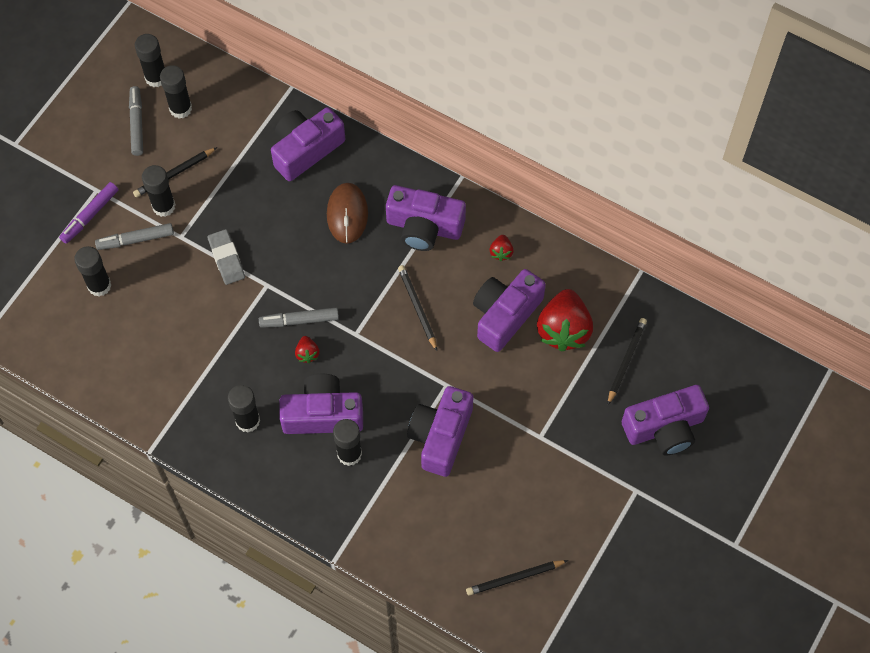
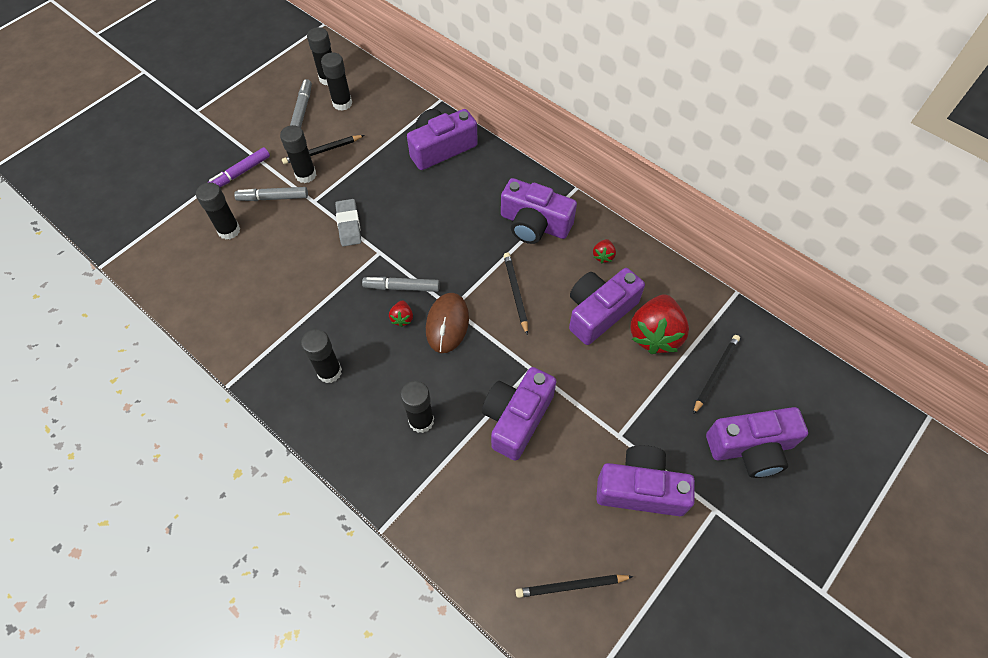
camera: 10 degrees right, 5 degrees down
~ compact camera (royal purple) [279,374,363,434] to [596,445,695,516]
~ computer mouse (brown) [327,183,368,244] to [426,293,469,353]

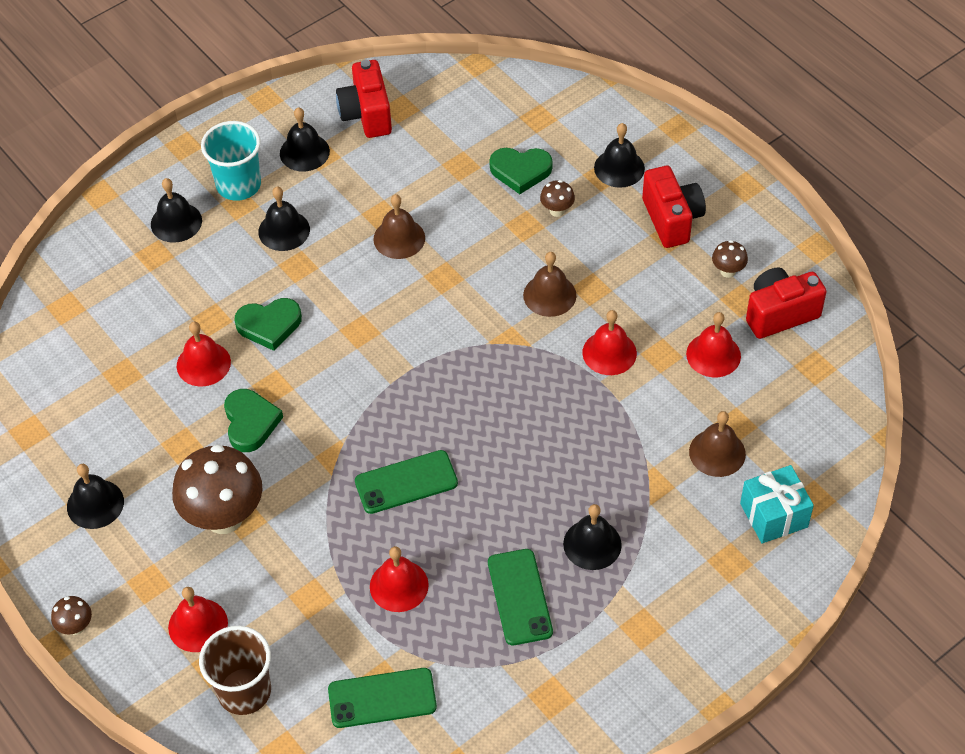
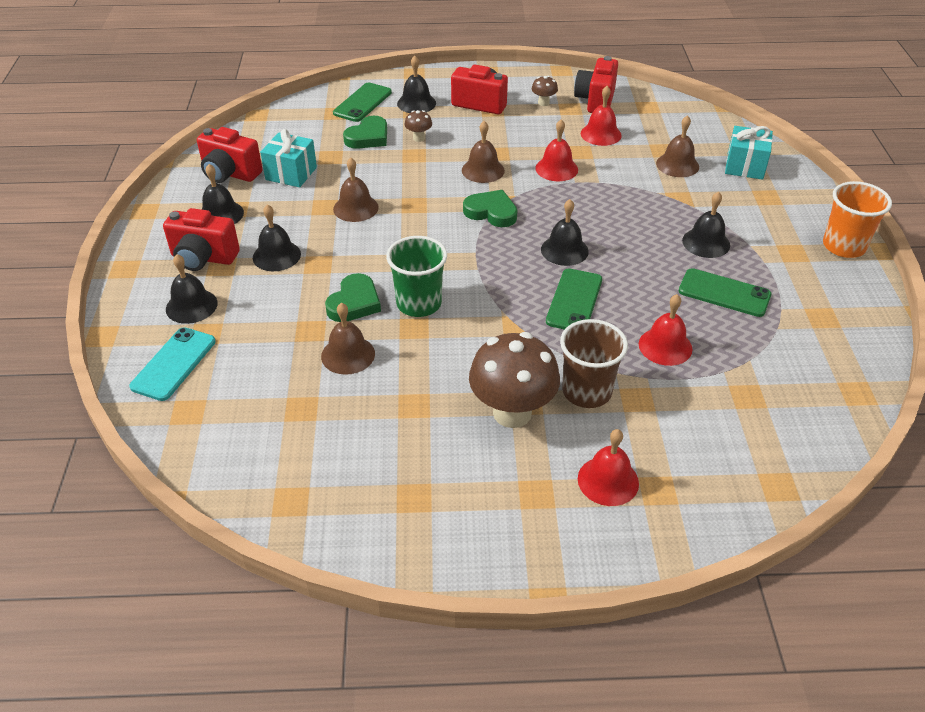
camera: 55 degrees left, 10 degrees down
- mushroom (brown) [51,596,92,635]
~ hand bell (black) [67,464,124,529] to [541,199,589,266]
~ hand bell (crimson) [177,322,231,387] to hand bell (brown) [321,303,375,375]
~ cup (brown) [199,626,271,715] to [560,319,628,408]
~ cup (aqua) [201,121,261,201] to compact camera (crimson) [163,208,240,271]
~ heart (green) [224,389,283,452] to [463,190,517,227]
~ smartphone (green) [328,668,437,728] to [333,82,392,122]
+ smartphone (aqua) [129,327,216,401]
+ gift (aqua) [260,129,317,188]
+ cup (green) [386,236,447,317]
+ cup (bright orange) [823,181,892,258]

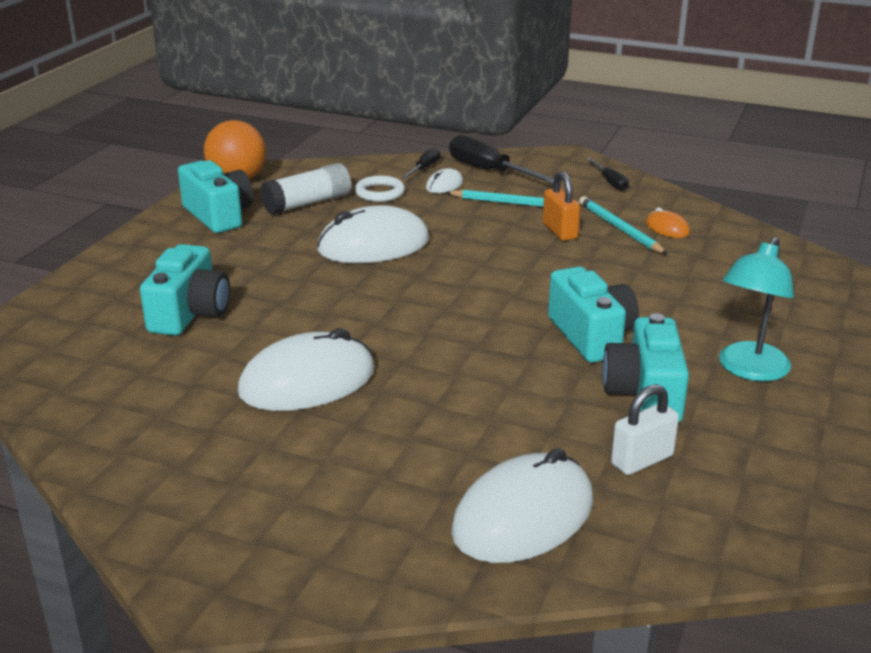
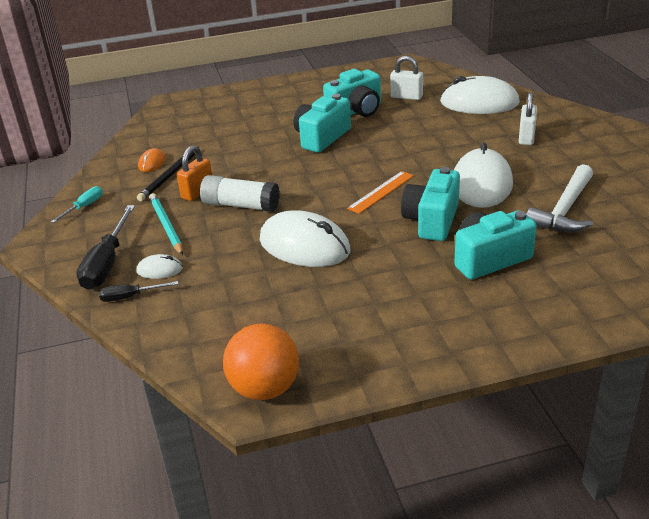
camera: 125 degrees left, 5 degrees up
~ compact camera (aqua) [178,160,254,233] to [401,167,460,241]
~ computer mouse (snow-white) [238,328,375,411] = [454,143,513,208] 75 degrees clockwise
~ glue stick (snow-white) [260,163,351,215] to [200,175,280,212]
- torus (snow-white) [355,176,405,202]
~ wooden pencil (aqua) [579,196,667,254] to wooden pencil (black) [137,147,199,201]
~ hand screwdriver (black) [586,158,629,191] to hand screwdriver (aqua) [51,186,103,223]
- desk lamp (aqua) [719,237,794,382]
+ straightedge (bright orange) [347,171,414,214]
+ small lock (snow-white) [519,92,537,145]
+ carpenter's hammer (snow-white) [526,164,593,232]

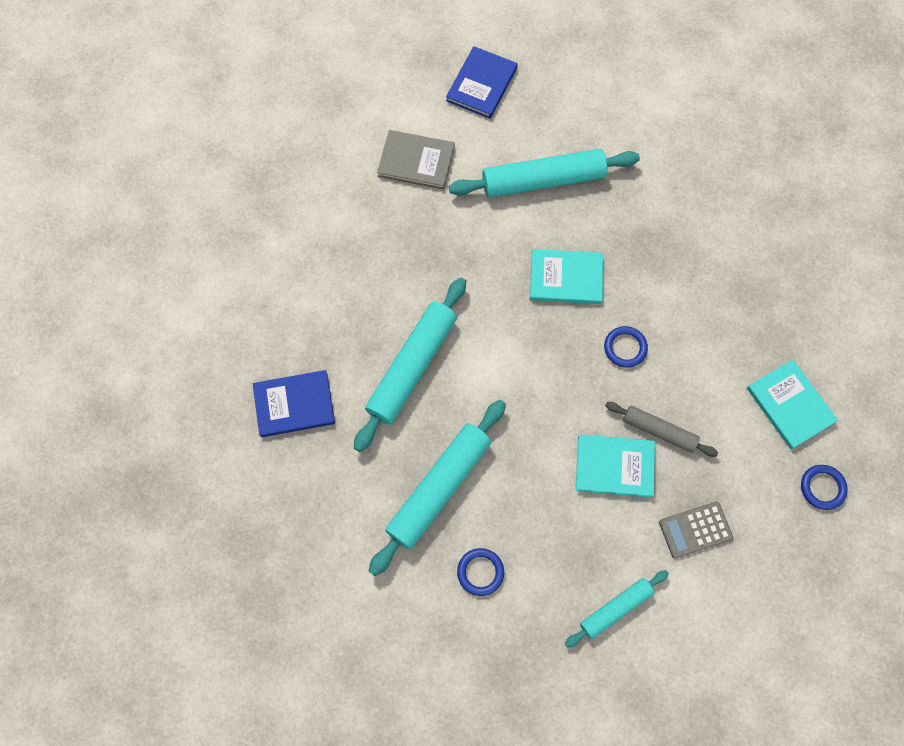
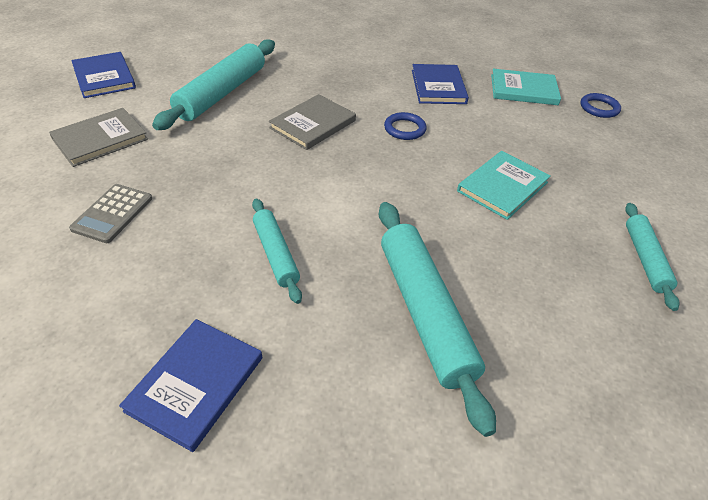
camera: 55 degrees left, 25 degrees down
~ rolling pin (aqua) [354,277,466,452] = [252,198,302,304] x0.57
- torus (blue) [457,548,504,596]
~ book (aqua) [530,249,603,304] to book (ash-grey) [269,94,356,150]
- rolling pin (ash-grey) [605,402,718,457]
~ pocket calculator (ash-grey) [659,501,733,558] to [69,184,152,243]
+ book (blue) [412,64,469,104]

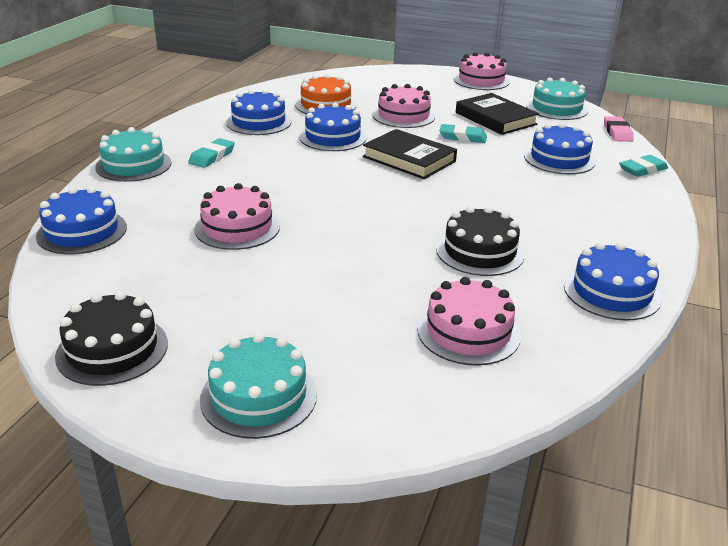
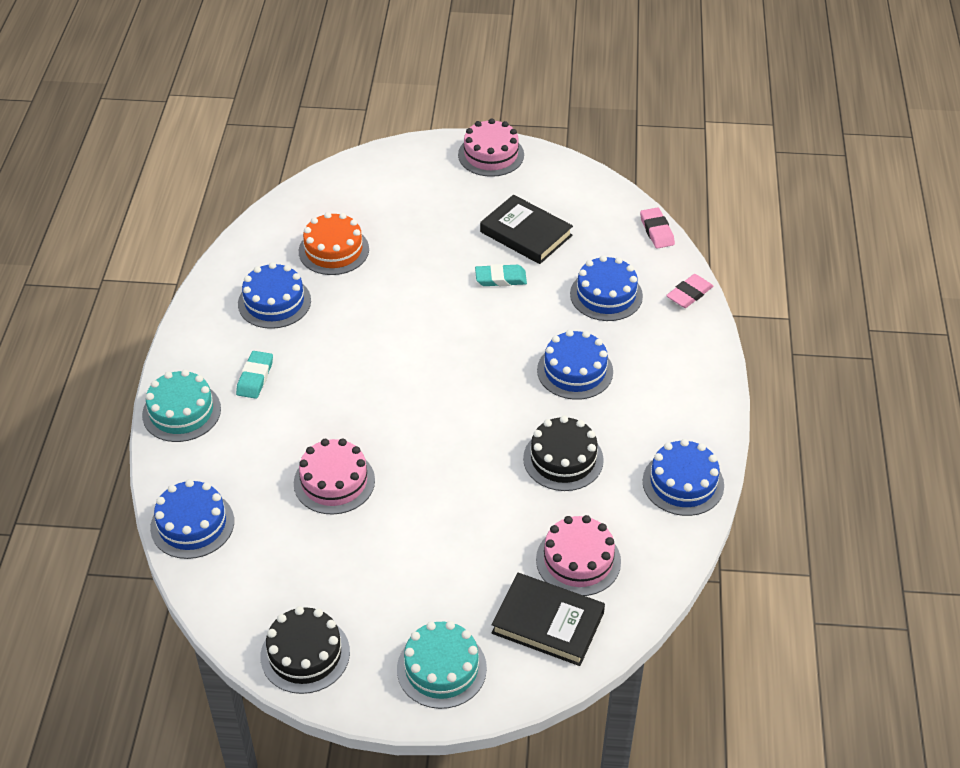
camera: 15 degrees left, 15 degrees up
~ layer cake (blue) [299,103,367,151] to [537,330,613,400]
~ book (black) [363,129,457,179] to [491,573,605,666]
- layer cake (pink) [372,84,435,128]
- layer cake (aqua) [526,78,588,120]
~ gum eraser (aqua) [619,155,668,177] to gum eraser (pink) [666,274,713,308]

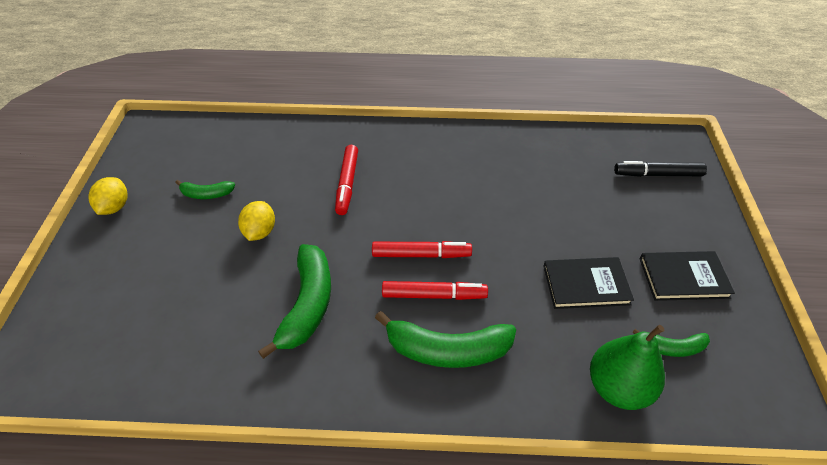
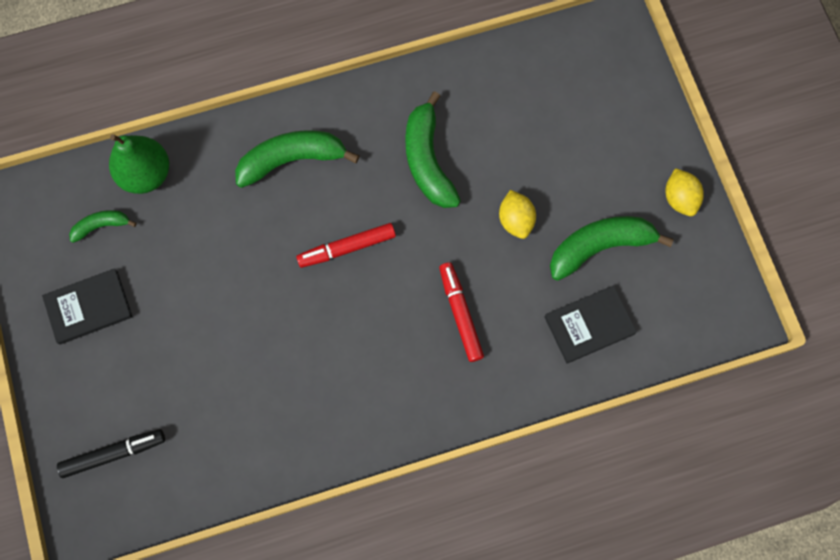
camera: 160 degrees right, 25 degrees up
~ banana (green) [175,180,235,199] = [550,216,674,281] x1.89
- felt pen (crimson) [382,281,488,300]
~ book (black) [543,257,634,309] to [544,285,637,364]

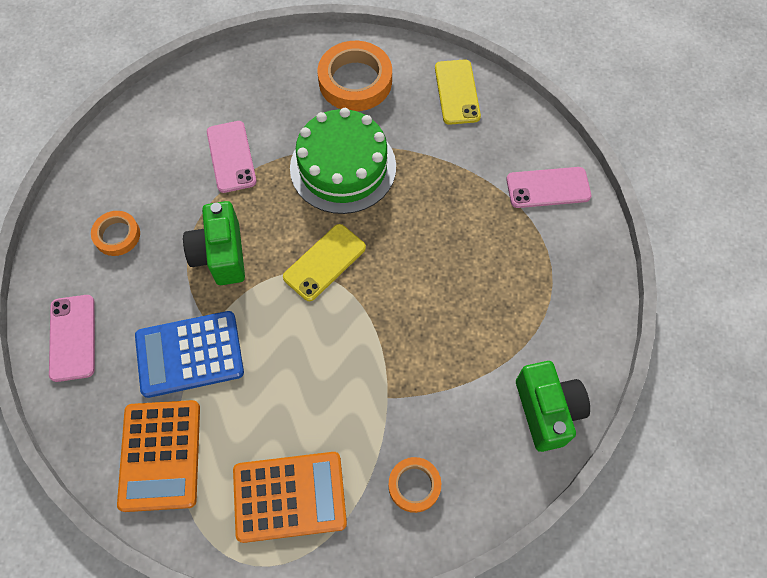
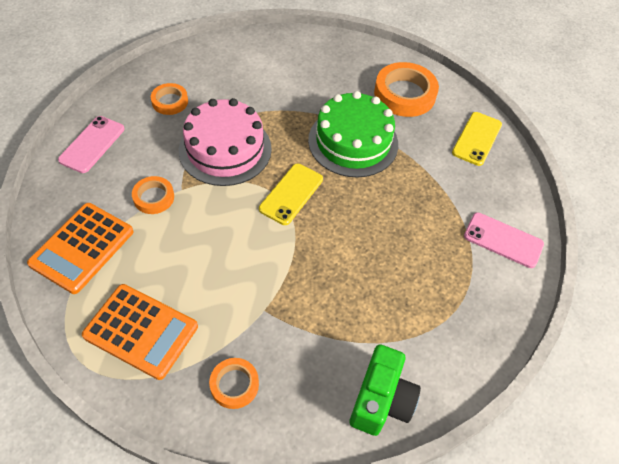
camera: 30 degrees right, 10 degrees down
~ pocket calculator (blue) [135,311,244,398] to tape (bright orange) [132,176,174,214]
~ compact camera (green) [183,201,245,285] to layer cake (pink) [179,98,272,186]
- smartphone (pink) [207,121,257,193]
~ smartphone (golden) [283,224,366,301] = [259,164,323,225] 45 degrees counterclockwise

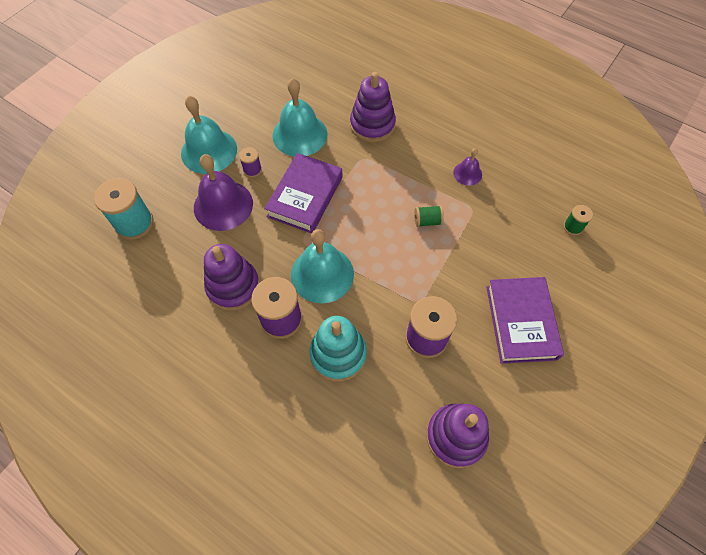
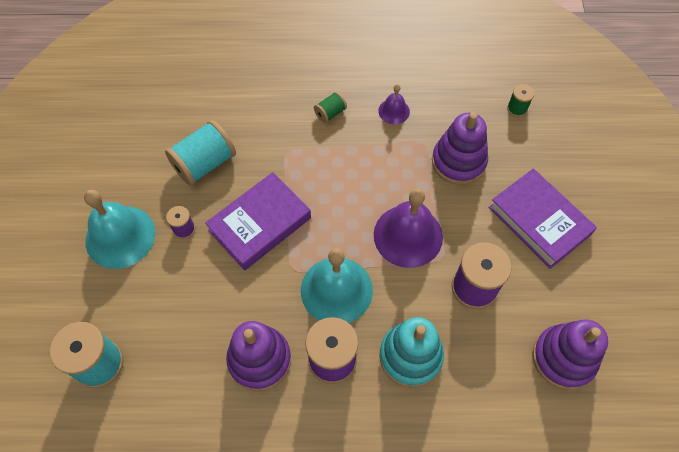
camera: 35 degrees left, 0 degrees up
~ hand bell (royal purple) [194,154,253,231] to [374,189,443,268]
~ book (royal purple) [264,153,342,234] = [205,172,311,270] 60 degrees clockwise
~ hand bell (aqua) [272,78,327,157] to spool (aqua) [165,120,236,186]
~ stacking rings (royal purple) [350,72,396,142] to [432,112,488,185]
~ spool (green) [414,205,444,227] to [314,92,347,123]

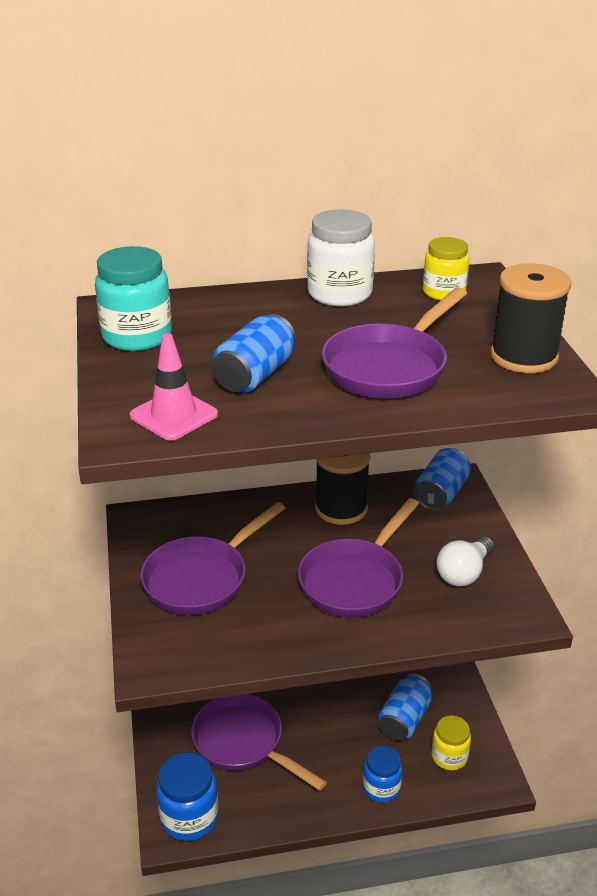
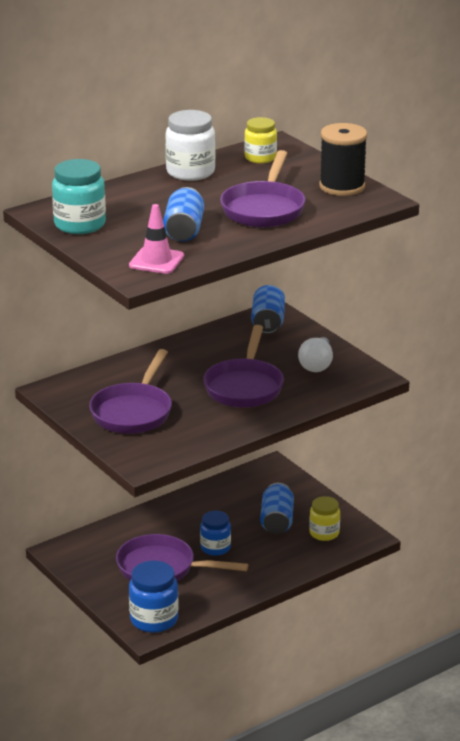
camera: 25 degrees left, 5 degrees down
- spool (black) [315,453,371,525]
~ jar (blue) [363,746,402,803] to [200,511,231,556]

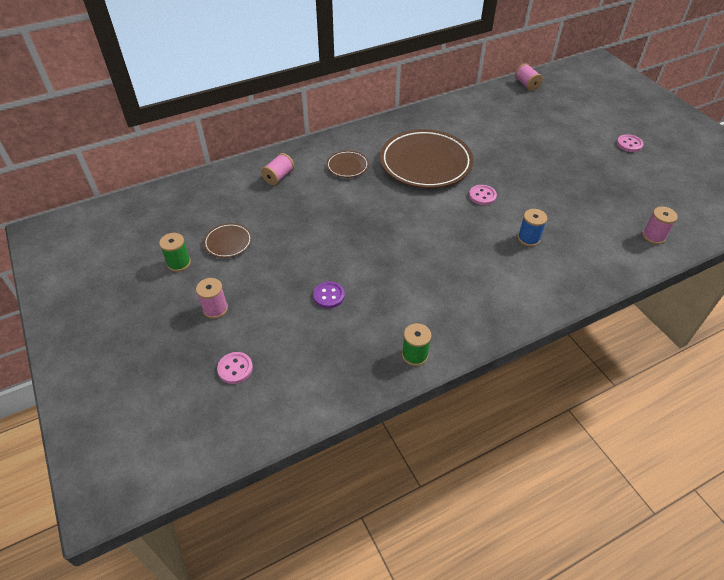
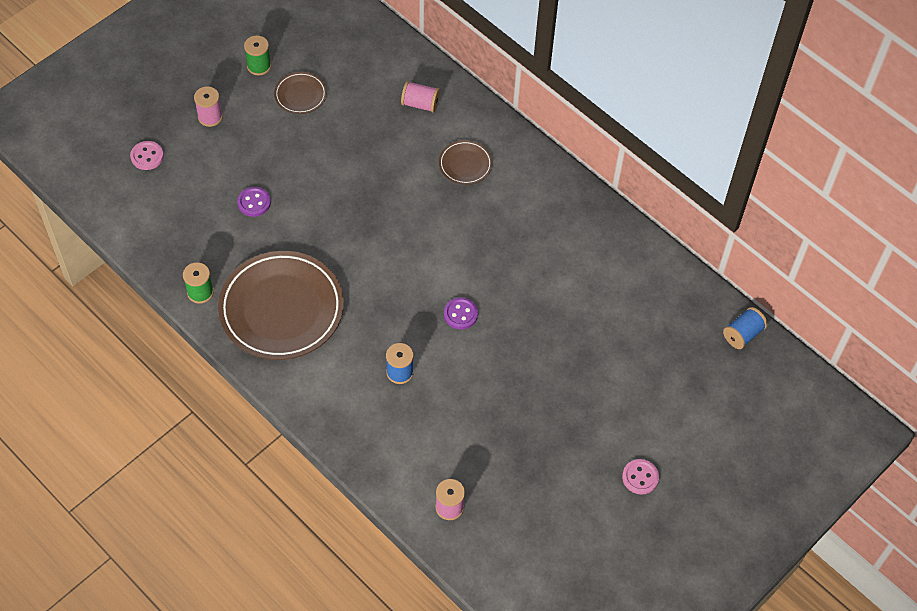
camera: 70 degrees right, 10 degrees up
~ dinner plate (brown) [380,129,473,188] to [218,251,344,360]
~ button (pink) [469,185,497,205] to button (royal purple) [444,297,478,329]
~ spool (pink) [515,64,543,91] to spool (blue) [723,307,768,349]

